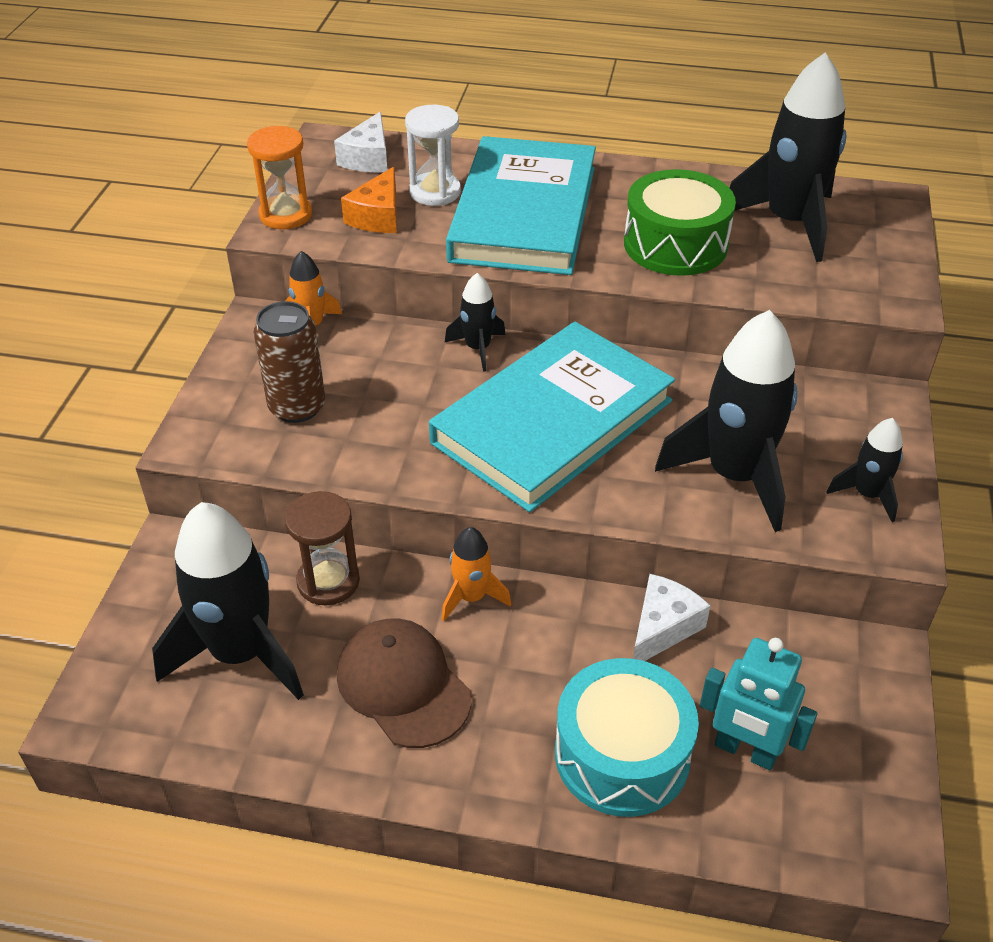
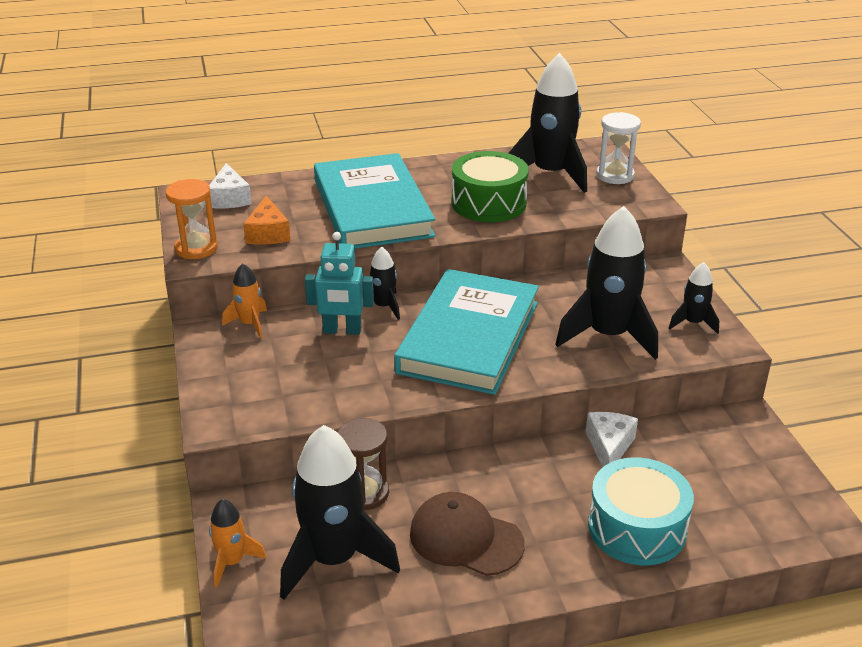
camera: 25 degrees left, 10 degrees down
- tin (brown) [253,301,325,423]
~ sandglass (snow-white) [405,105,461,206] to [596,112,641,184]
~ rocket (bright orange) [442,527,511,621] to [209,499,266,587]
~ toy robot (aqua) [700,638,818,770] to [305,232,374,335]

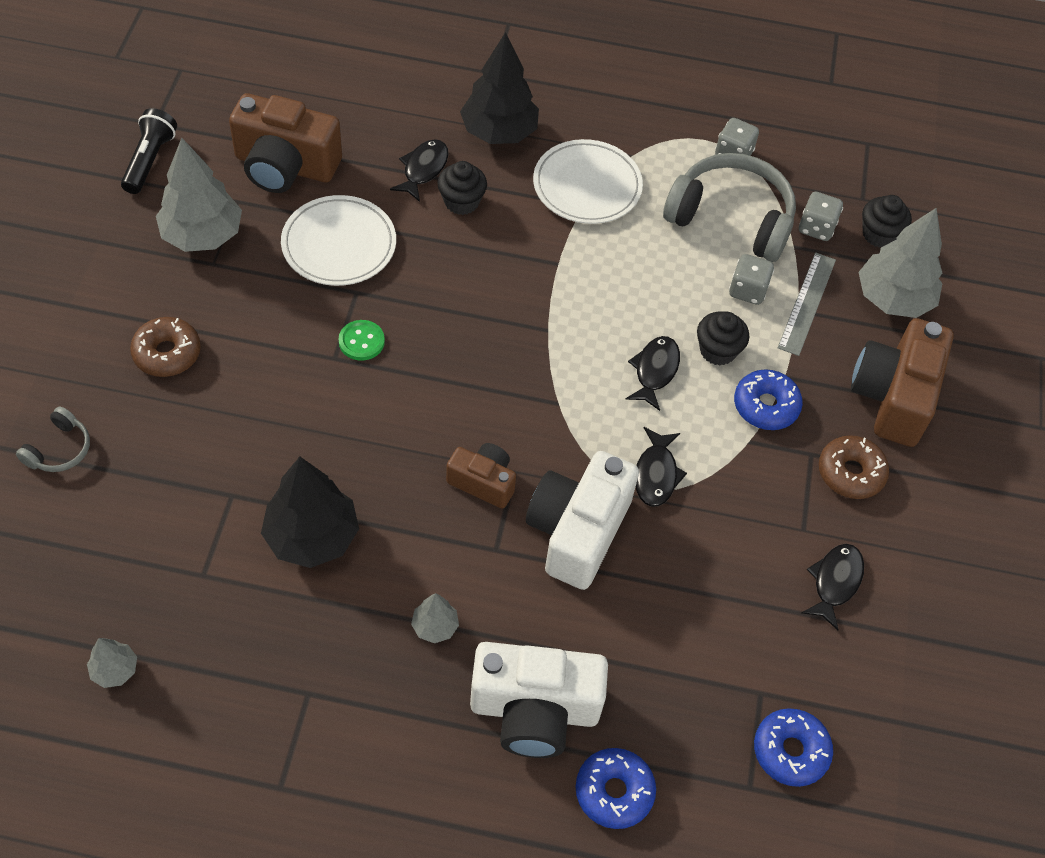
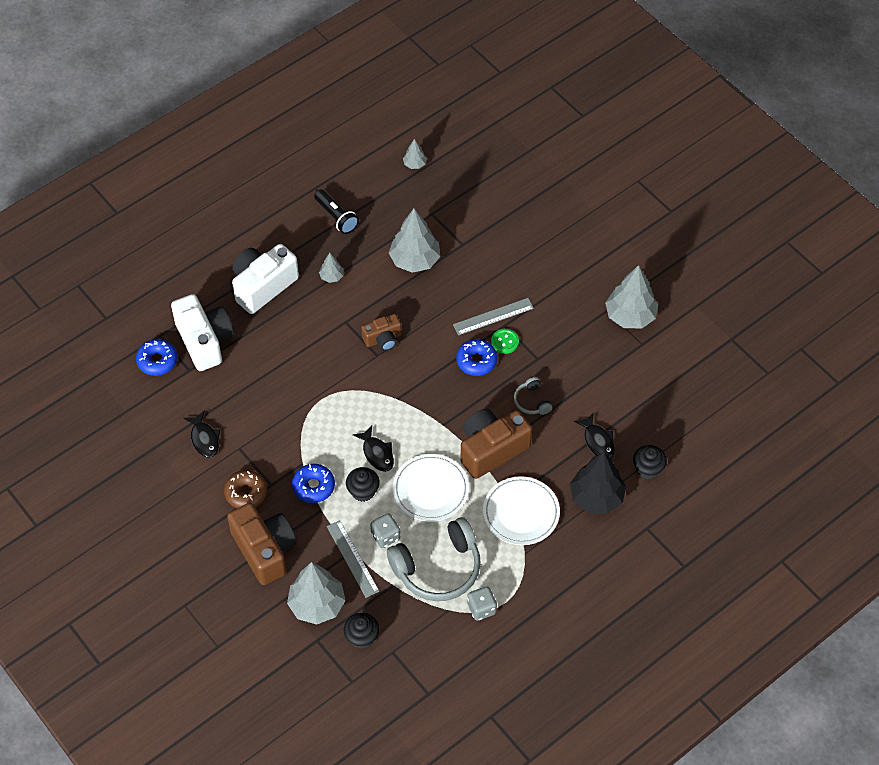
camera: 135 degrees right, 0 degrees up
~ headset (ash-grey) [16,407,90,472] to [514,377,552,415]
~ torch (black) [121,108,177,194] to [314,190,359,234]
- donut (brown) [130,317,201,377]
~ compact camera (brown) [229,93,342,193] to [461,409,532,479]
~ tree (black) [261,457,359,568] to tree (ash-grey) [389,209,440,273]
~ dinner plate (snow-white) [281,195,396,286] to [393,454,469,522]
~ muffin (black) [437,161,487,215] to [633,445,667,479]
~ compact camera (snow-white) [526,451,639,590] to [171,294,234,371]
~ donut (blue) [575,748,656,829] to [456,339,497,376]
- fish (black) [636,427,687,507]
- dice (ash-grey) [799,192,843,241]
+ straightedge (ash-grey) [453,298,534,335]

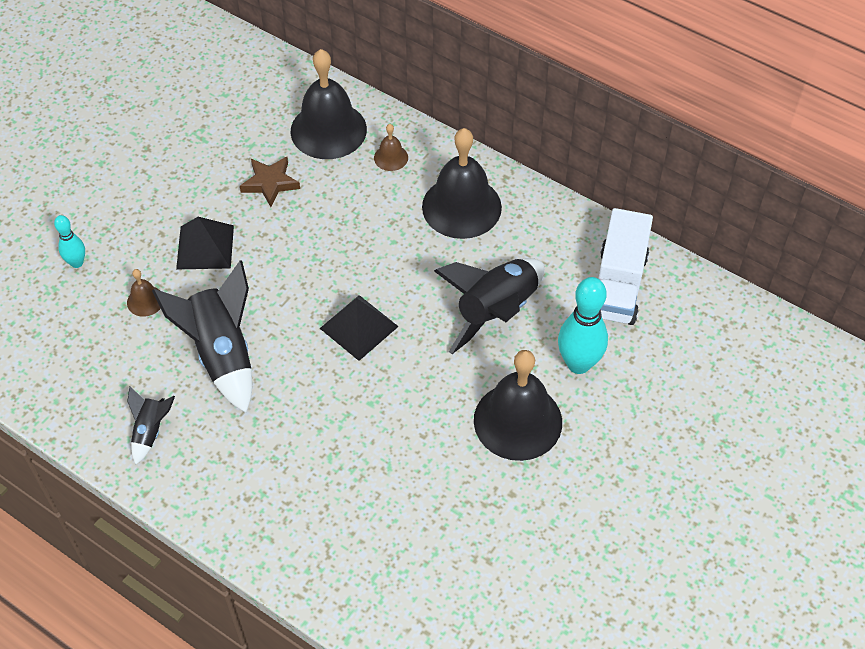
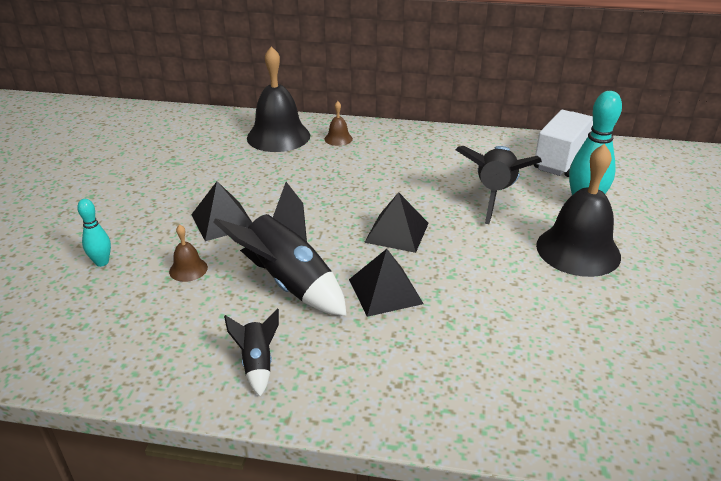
camera: 25 degrees left, 20 degrees down
- star (brown) [240,157,300,207]
- hand bell (black) [422,128,502,239]
~ lorry (snow-white) [598,208,653,325] = [534,110,593,177] 135 degrees counterclockwise
+ solid pyramid (black) [349,249,424,317]

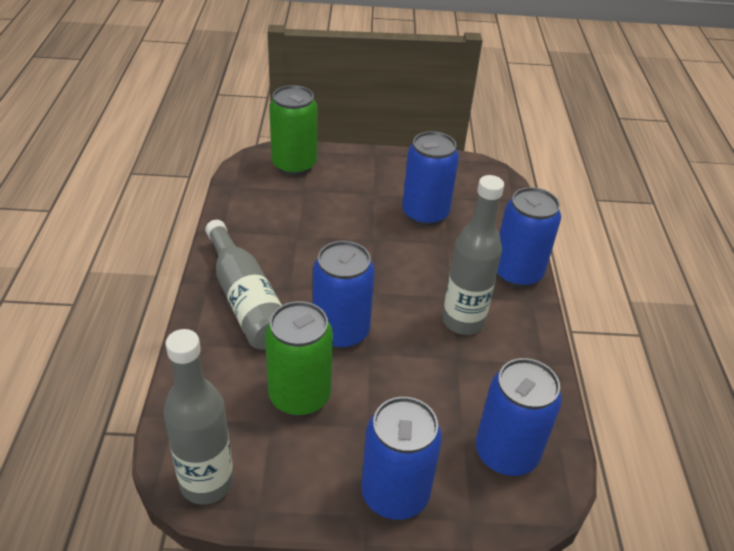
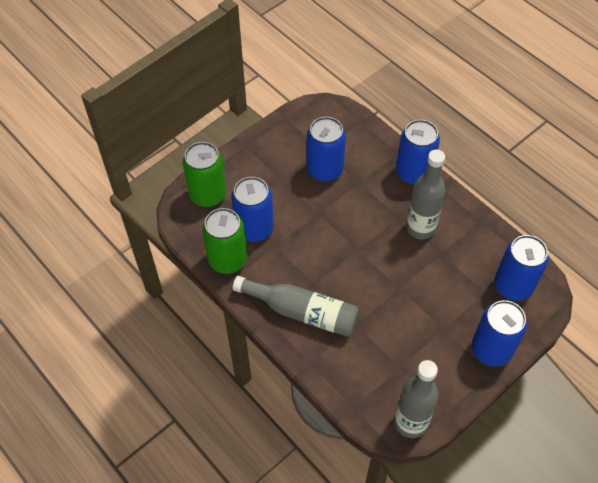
camera: 40 degrees left, 15 degrees up
~ tin (green) [265,301,333,416] to [202,208,247,274]
~ tin (blue) [313,241,375,349] to [231,177,274,242]

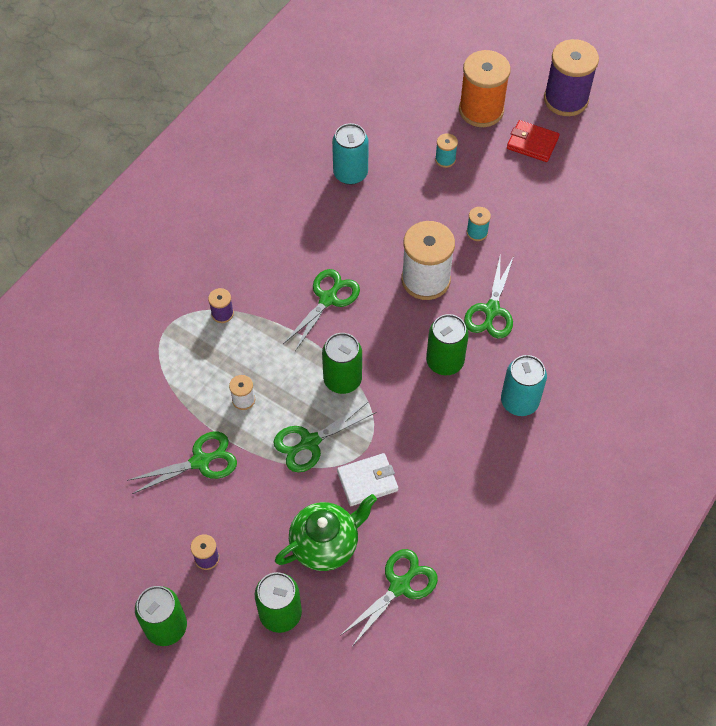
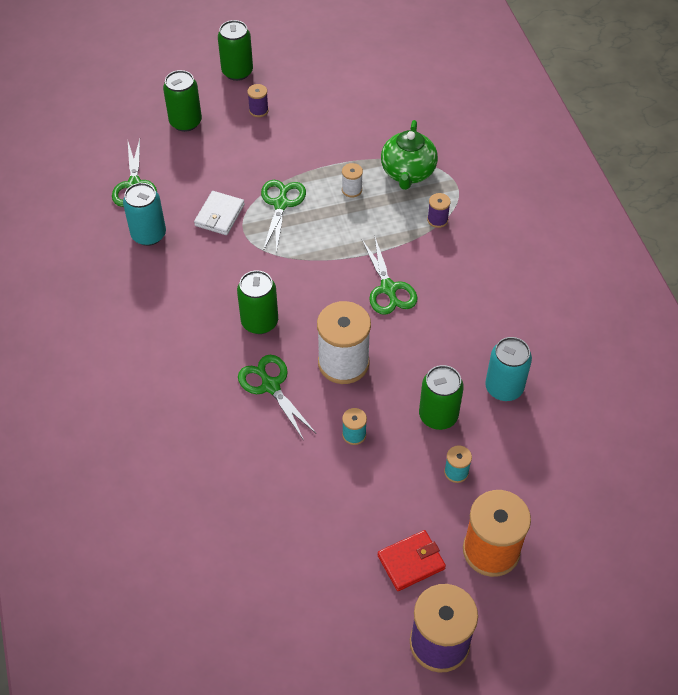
camera: 130 degrees right, 5 degrees down
- scissors (green) [127,432,237,494]
~ tea pot (green) [275,494,377,571] to [381,120,438,190]
~ tin (green) [322,333,362,394] to [419,365,464,430]
~ tin (aqua) [501,355,547,416] to [123,183,166,246]

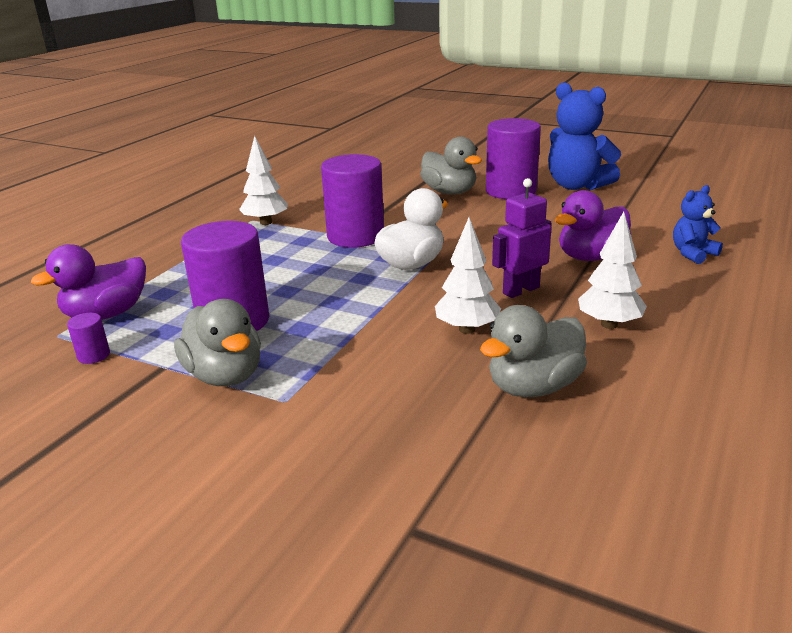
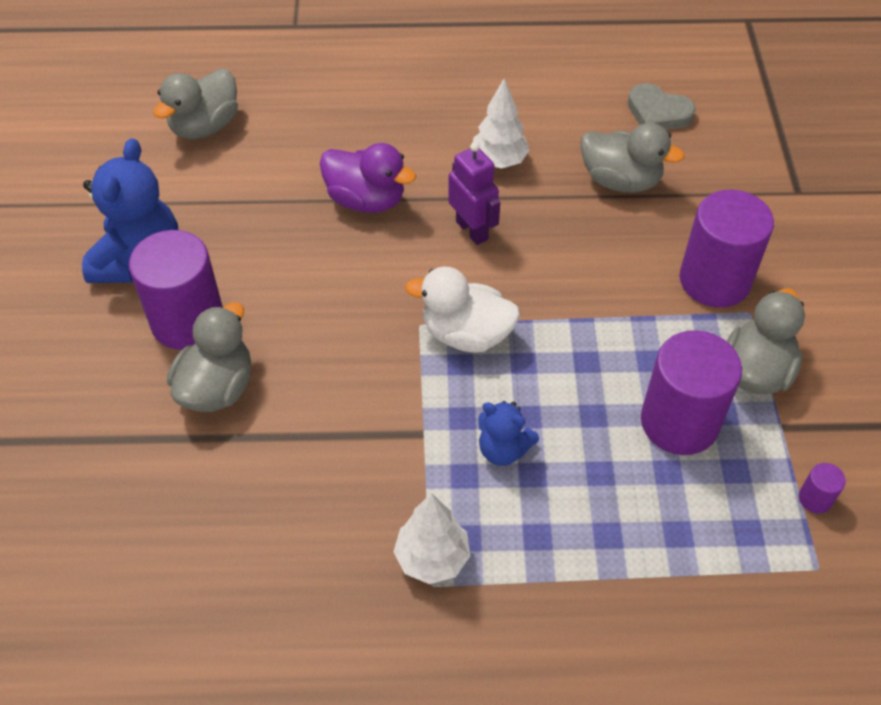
camera: 120 degrees left, 25 degrees up
- duck (royal purple) [31,244,146,320]
~ solid cylinder (royal purple) [321,154,384,248] to [680,190,774,308]
- tree (snow-white) [435,217,501,334]
~ toy robot (royal purple) [492,178,551,298] = [448,142,500,245] 150 degrees counterclockwise
~ stuffed bear (blue) [673,185,723,264] to [478,401,539,466]
+ duck (ash-grey) [153,69,238,139]
+ heart (ash-grey) [628,83,696,130]

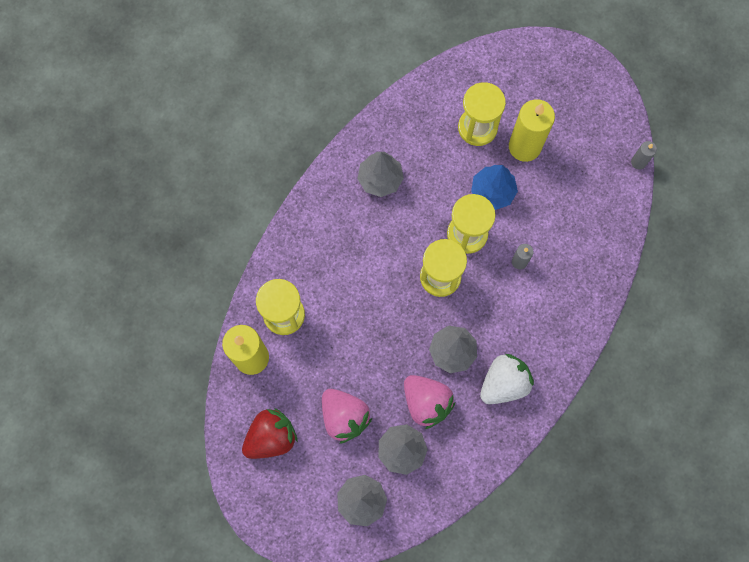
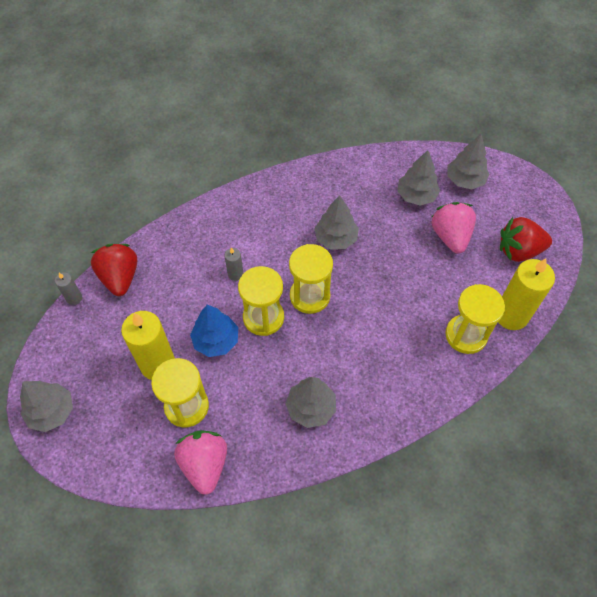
camera: 150 degrees left, 15 degrees down
~ toy strawberry (pink) [404,375,455,429] to [174,430,227,495]
- toy strawberry (snow-white) [480,354,534,404]
+ tree (ash-grey) [20,381,73,432]
+ toy strawberry (crimson) [91,244,137,296]

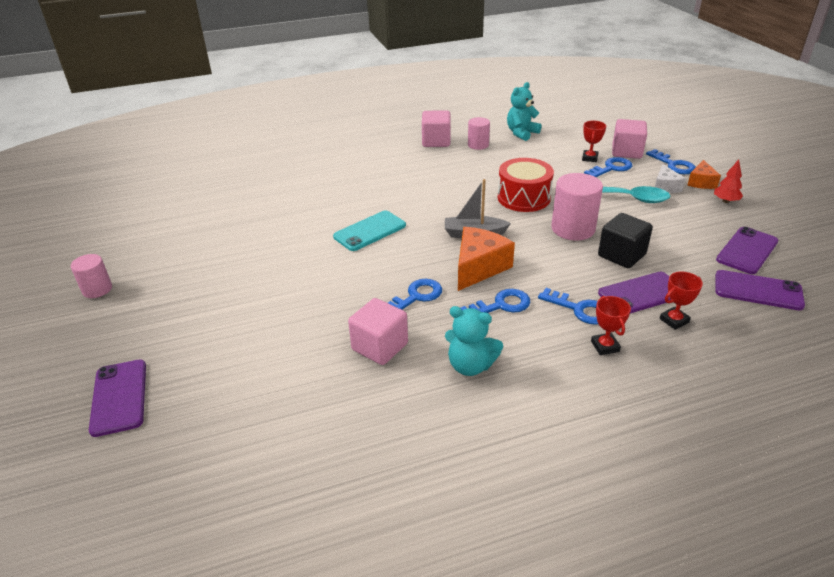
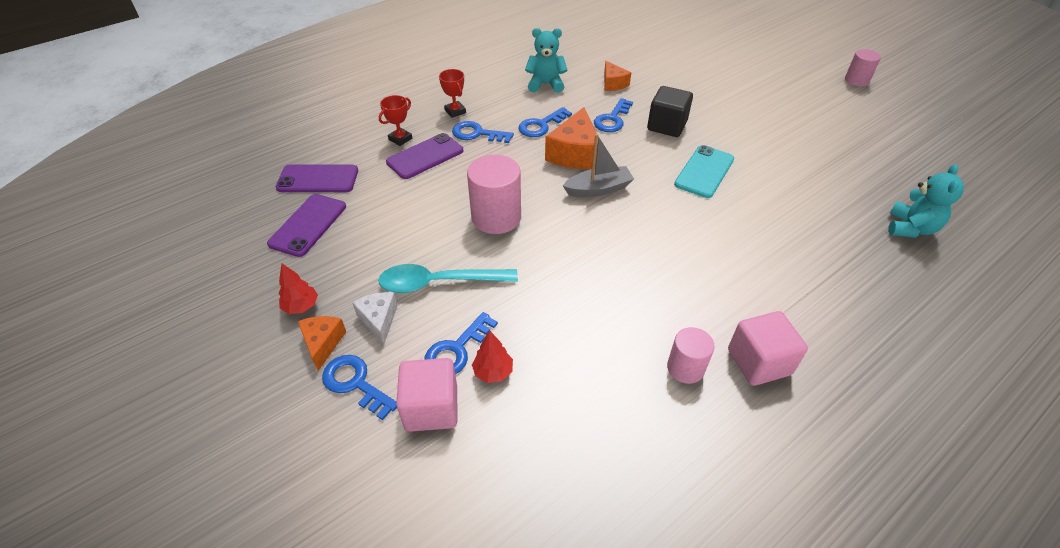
camera: 160 degrees right, 10 degrees up
- smartphone (royal purple) [89,359,146,437]
~ block (pink) [348,298,408,365] to cheese wedge (bright orange) [604,61,631,91]
- toy drum (crimson) [498,158,554,212]
~ stuffed bear (aqua) [507,82,542,141] to [888,164,964,238]
~ trophy (crimson) [582,121,606,162] to tree (crimson) [472,331,513,383]
~ block (black) [598,213,653,268] to [647,86,693,137]

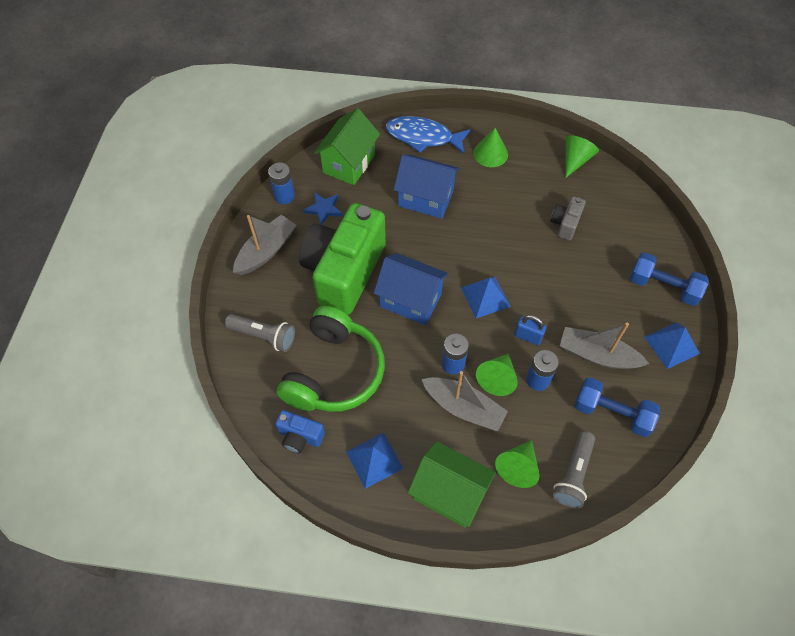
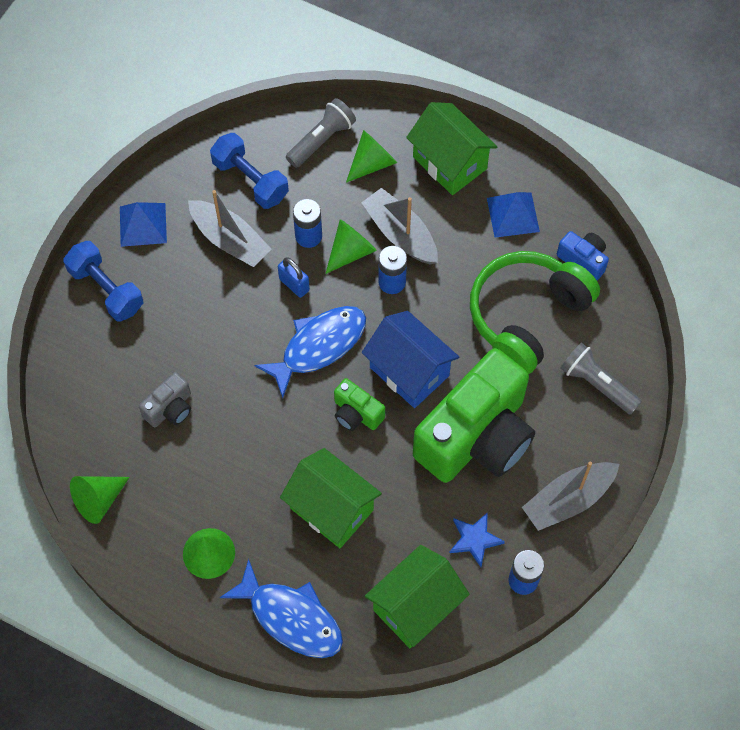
camera: 160 degrees left, 5 degrees up
~ cottage (blue) [394,155,460,219] to cottage (green) [280,448,382,548]
~ solid pyramid (blue) [461,277,511,318] to fish (blue) [254,306,366,398]
+ compact camera (green) [334,378,385,431]

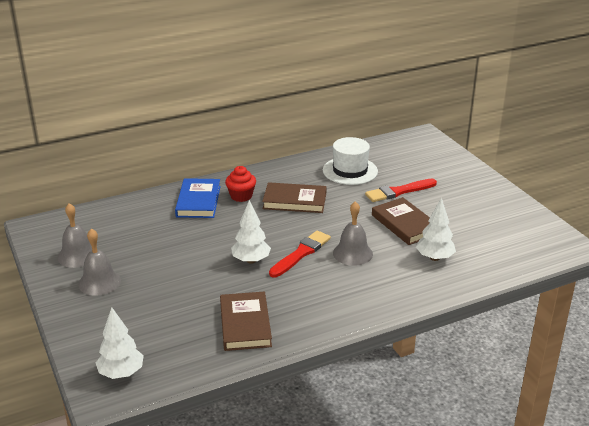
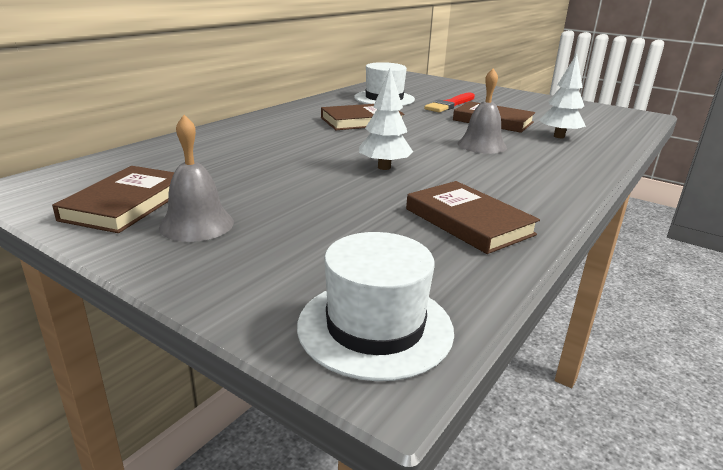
camera: 30 degrees left, 5 degrees down
~ hand bell (ash-grey) [57,203,92,268] to book (brown) [52,166,174,233]
~ tree (snow-white) [96,307,144,379] to hat (snow-white) [297,232,454,381]
- book (blue) [175,178,221,218]
- muffin (crimson) [225,166,256,202]
- paintbrush (crimson) [269,231,331,277]

